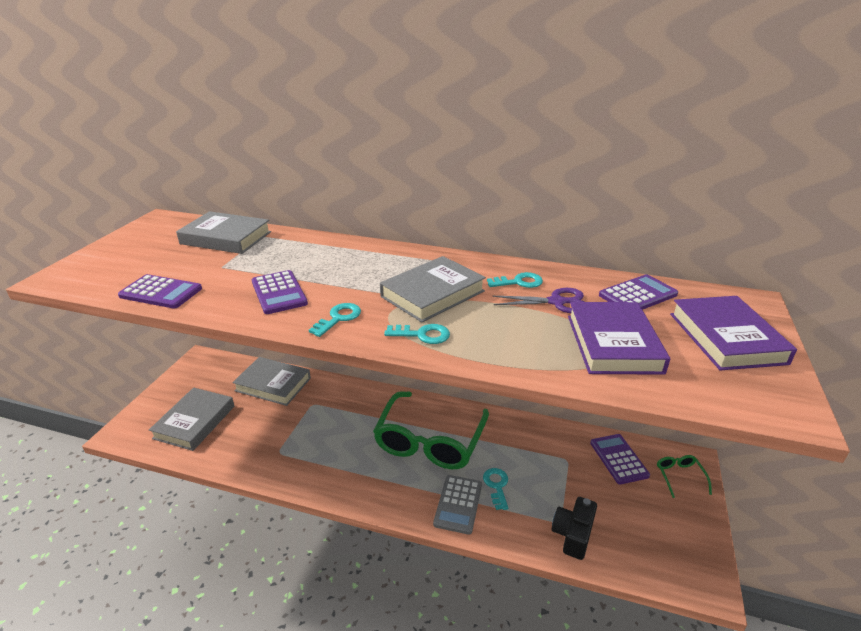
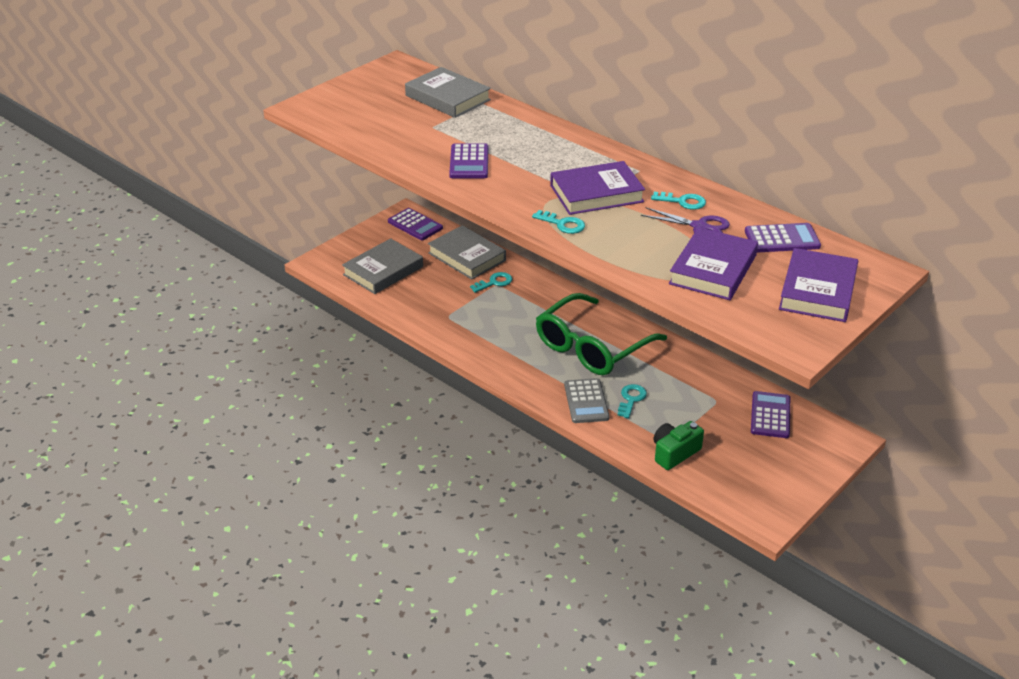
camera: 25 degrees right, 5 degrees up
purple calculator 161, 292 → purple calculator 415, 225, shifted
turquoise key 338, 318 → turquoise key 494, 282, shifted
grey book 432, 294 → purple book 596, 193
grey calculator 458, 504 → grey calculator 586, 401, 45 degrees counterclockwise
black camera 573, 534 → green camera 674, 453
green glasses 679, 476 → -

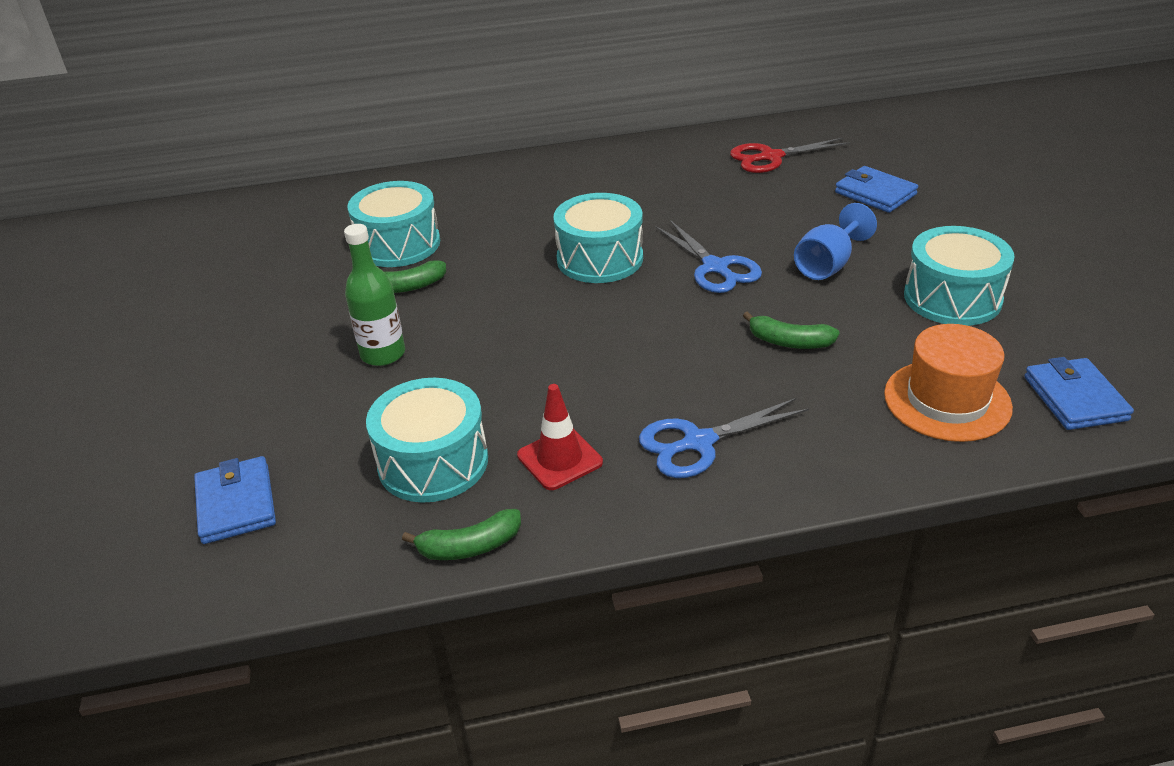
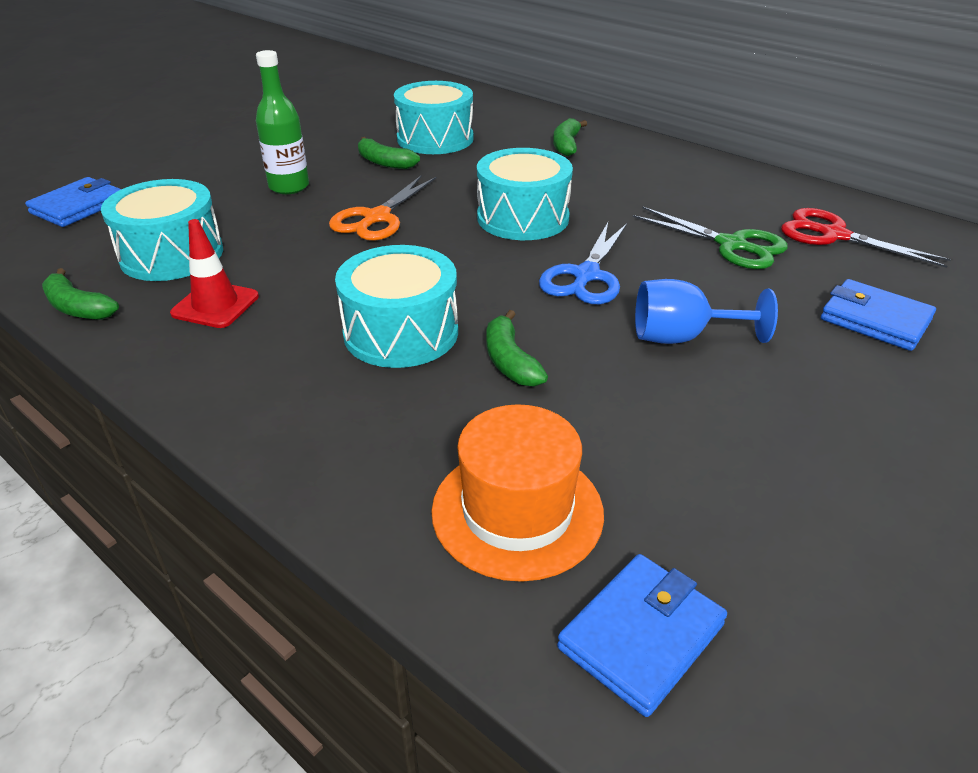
camera: 50 degrees right, 0 degrees up
- → orange scissors 377, 218
turquoise drum 952, 298 → turquoise drum 401, 332, shifted
- → green banana 566, 145
- → green scissors 731, 245
blue wallet 875, 193 → blue wallet 875, 320, 60 degrees counterclockwise
blue scissors 698, 442 → -

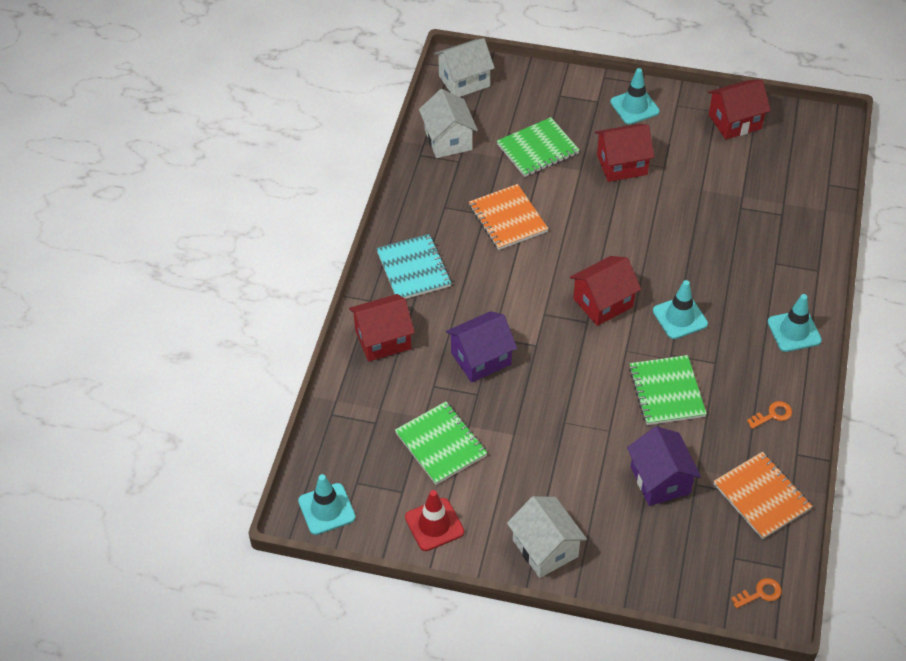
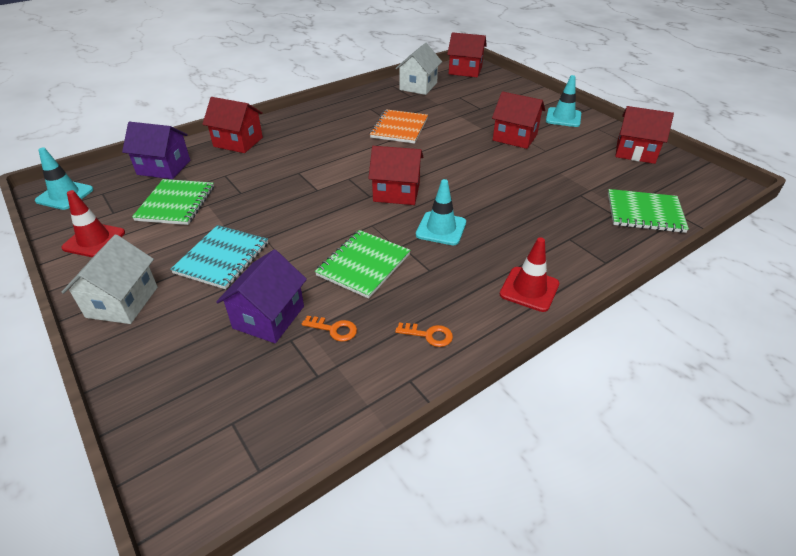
camera: 40 degrees right, 10 degrees down
purple house 481, 358 → purple house 164, 167, shifted
turquoise notebook 414, 269 → turquoise notebook 222, 258, shifted
orange key 760, 593 → orange key 334, 329, shifted
white house 464, 81 → red house 465, 70
turquoise traffic cone 794, 331 → red traffic cone 529, 289
green notebook 538, 149 → green notebook 644, 213, shifted
orange notebook 762, 496 → -

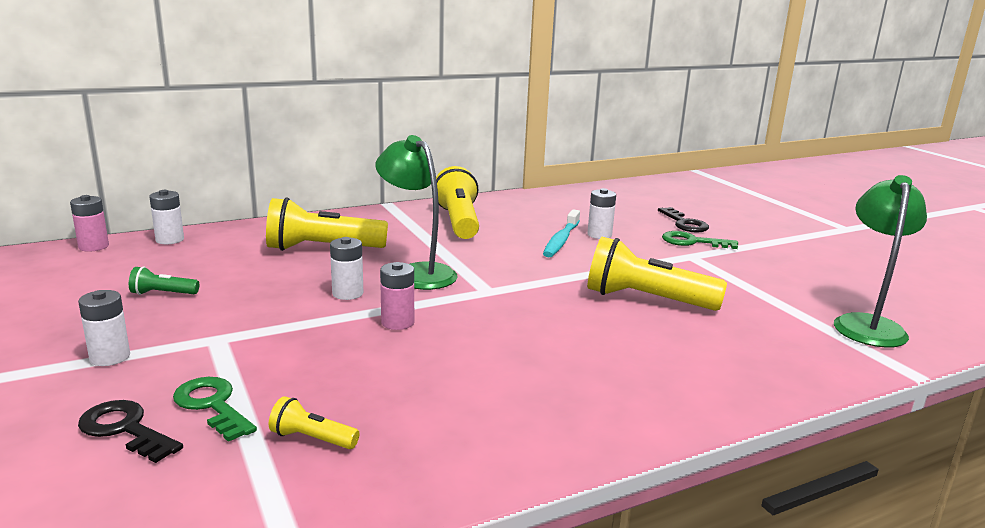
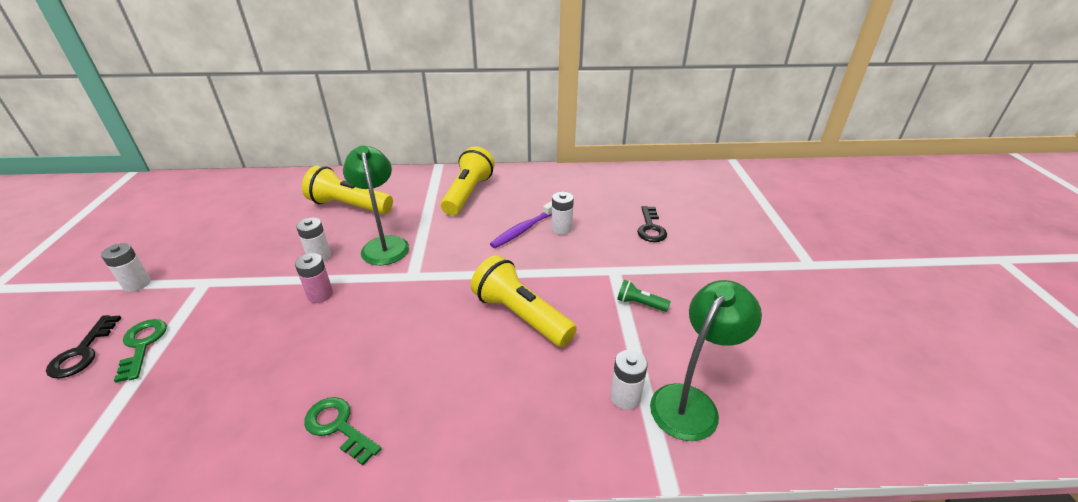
camera: 25 degrees right, 15 degrees up
black key 125, 429 → black key 83, 352, 150 degrees counterclockwise
green key 693, 242 → green key 338, 427, shifted
turquoise toothbrush 561, 240 → purple toothbrush 524, 229
white battery 170, 240 → white battery 625, 397, shifted
green flashlight 163, 294 → green flashlight 640, 304, shifted
pink battery 93, 246 → -
yellow flashlight 312, 439 → -

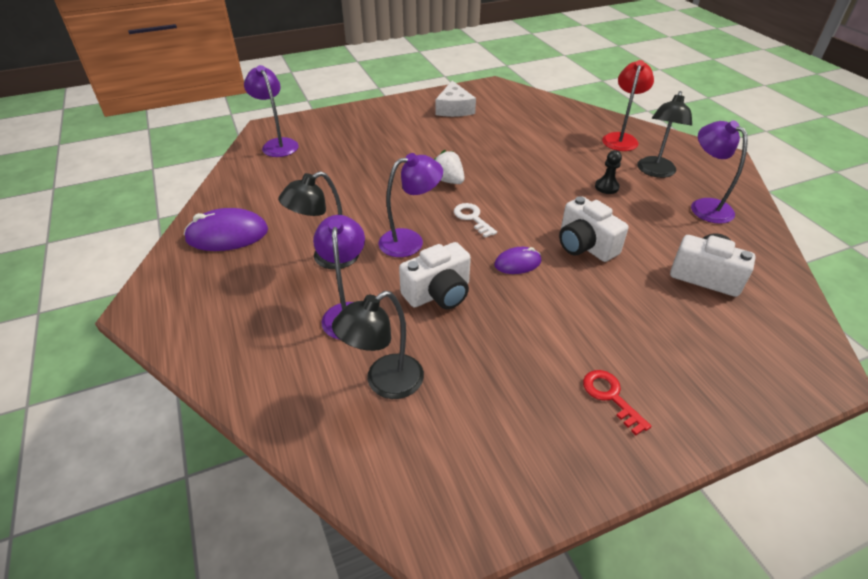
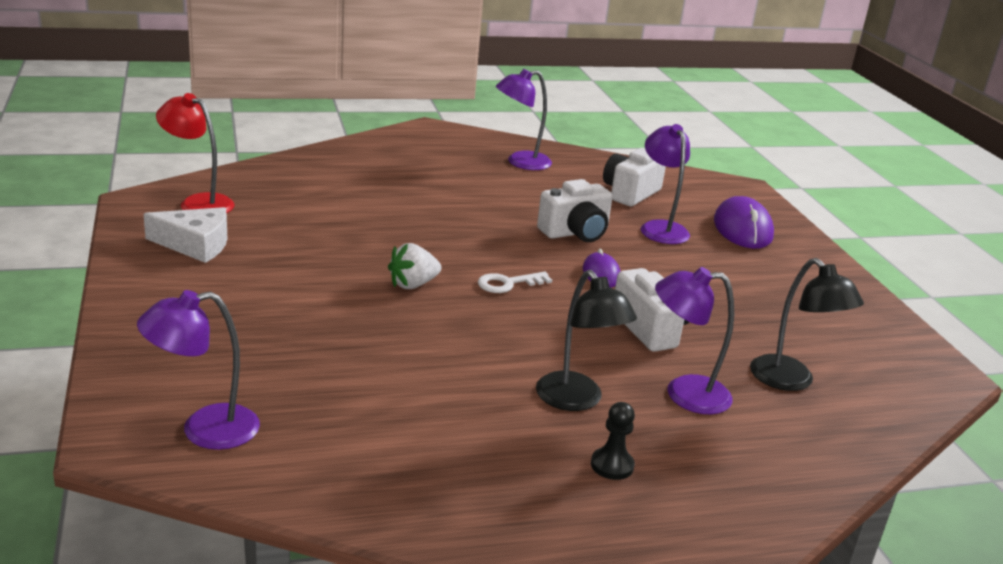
camera: 85 degrees left, 15 degrees down
red lamp 621, 138 → red lamp 198, 203, shifted
black pawn 606, 187 → black pawn 612, 465, shifted
purple lamp 410, 241 → purple lamp 660, 228, shifted
purple mouse 227, 235 → purple mouse 742, 229, shifted
red key 611, 397 → -
black lamp 655, 172 → -

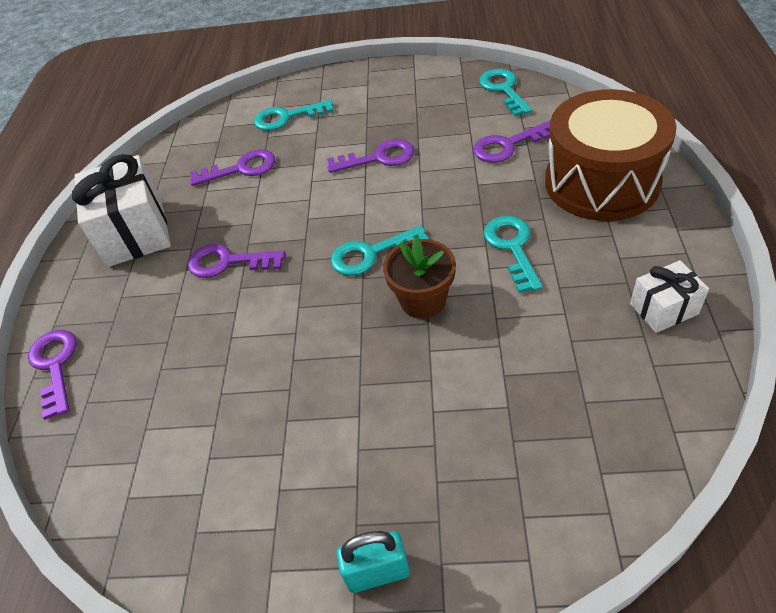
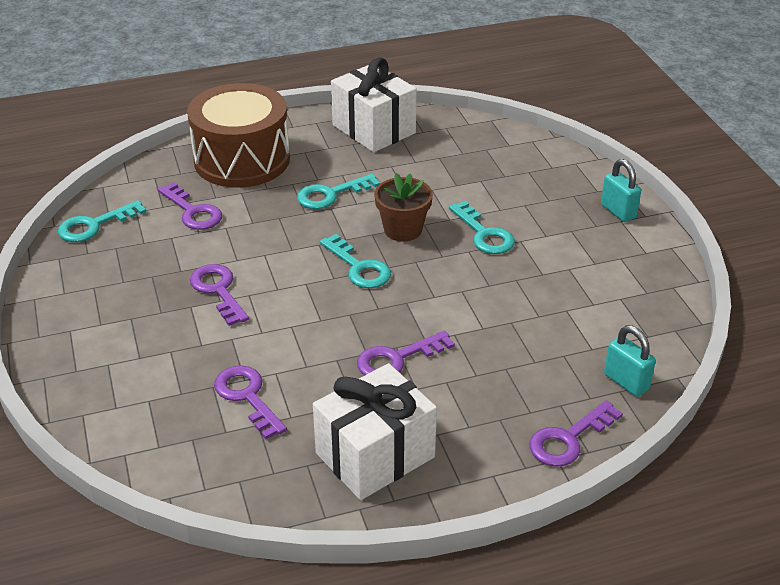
camera: 115 degrees left, 10 degrees down
white gift 663, 309 → white gift 373, 129, x1.87
purple key 228, 262 → purple key 397, 359, 75 degrees clockwise
turquoise key 287, 117 → turquoise key 484, 234, shifted
- → turquoise padlock 626, 382

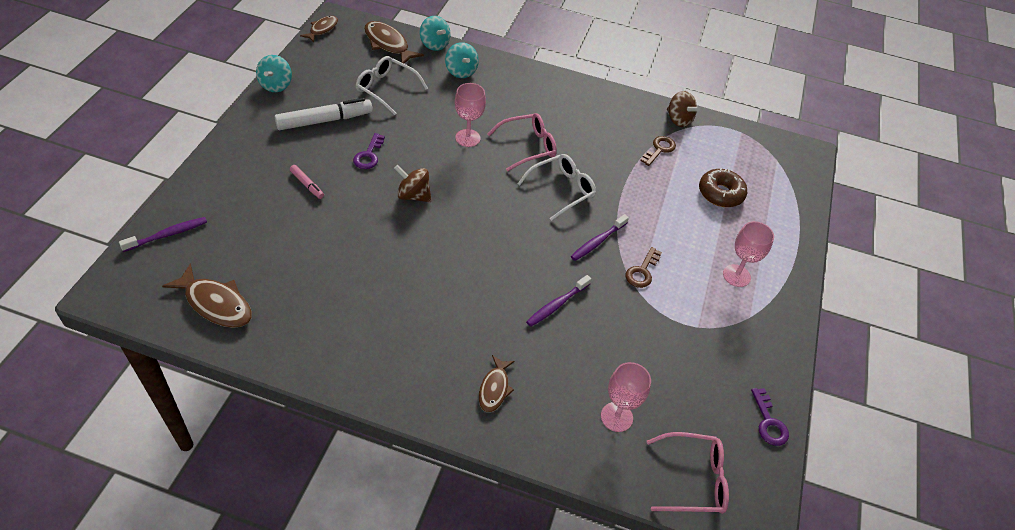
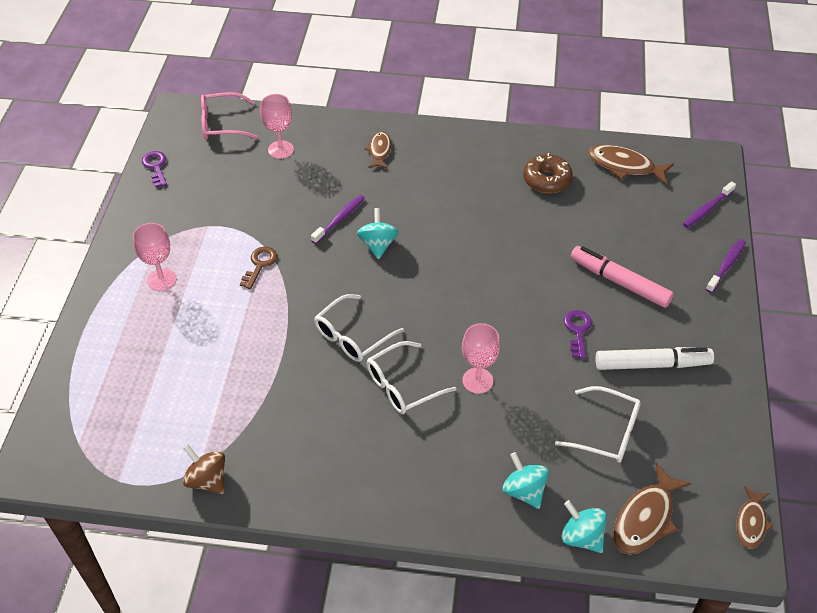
camera: 175 degrees right, 0 degrees up
turquoise spinning top 276, 85 → turquoise spinning top 378, 245, shifted
pink glasses 528, 146 → white glasses 402, 386
brown donut 720, 193 → brown donut 547, 180, shifted
pink marker 307, 184 → pink marker 620, 282, x2.04
white marker 324, 120 → white marker 651, 364, 150 degrees counterclockwise
brown fish 388, 44 → brown fish 645, 518, 90 degrees clockwise
purple toothbrush 598, 241 → purple toothbrush 726, 265, shifted
brown spinning top 413, 195 → -
brown key 659, 149 → -

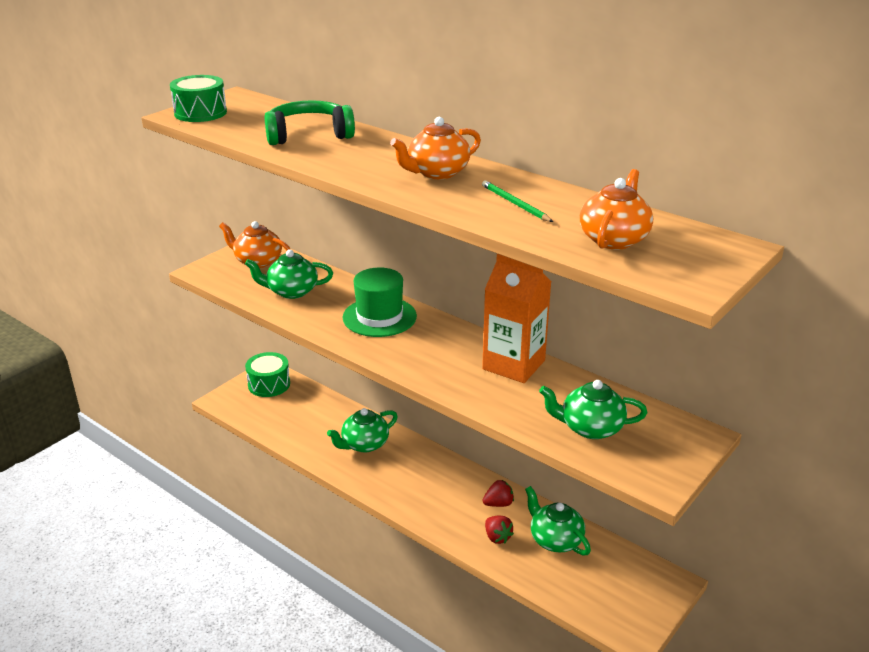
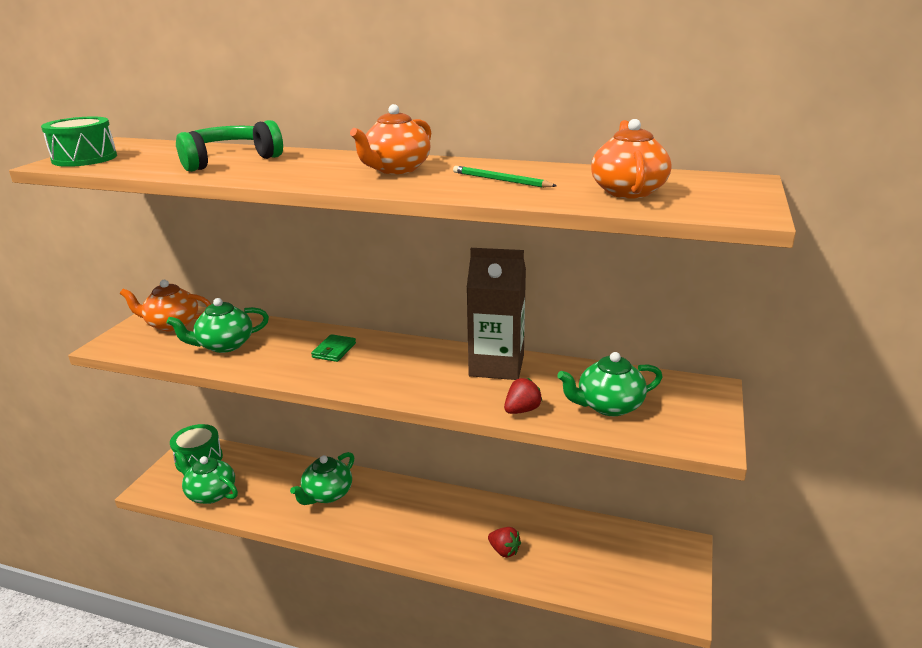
camera: 20 degrees left, 5 degrees down
green teapot 555, 539 → green teapot 210, 493, shifted
green hat 379, 317 → green wallet 334, 350
orange carton 513, 365 → brown carton 496, 365
red strawberry 498, 504 → red strawberry 522, 410, shifted

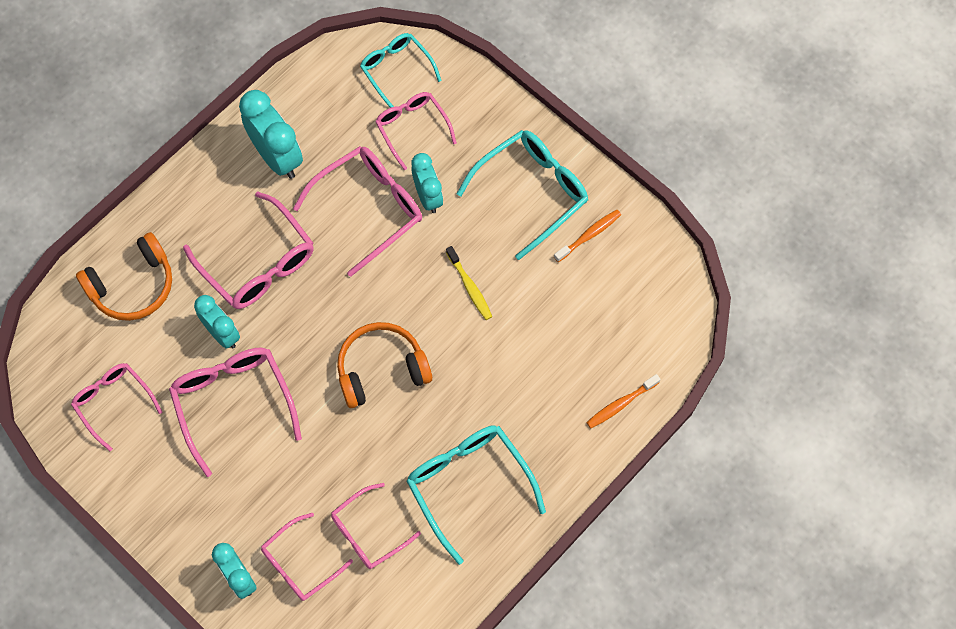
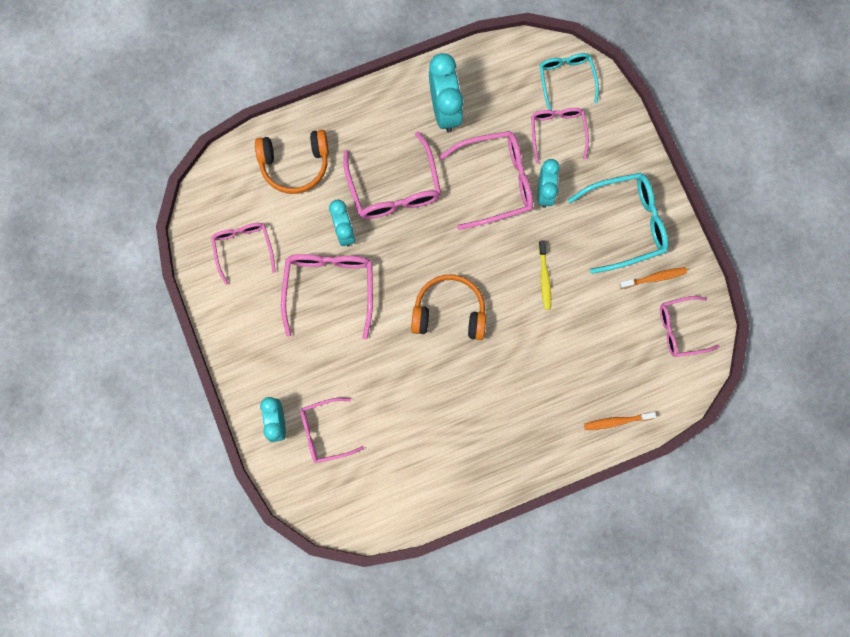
camera: 25 degrees right, 10 degrees up
pink glasses 368, 532 → pink glasses 680, 329, shifted
turquoise glasses 469, 485 → -

